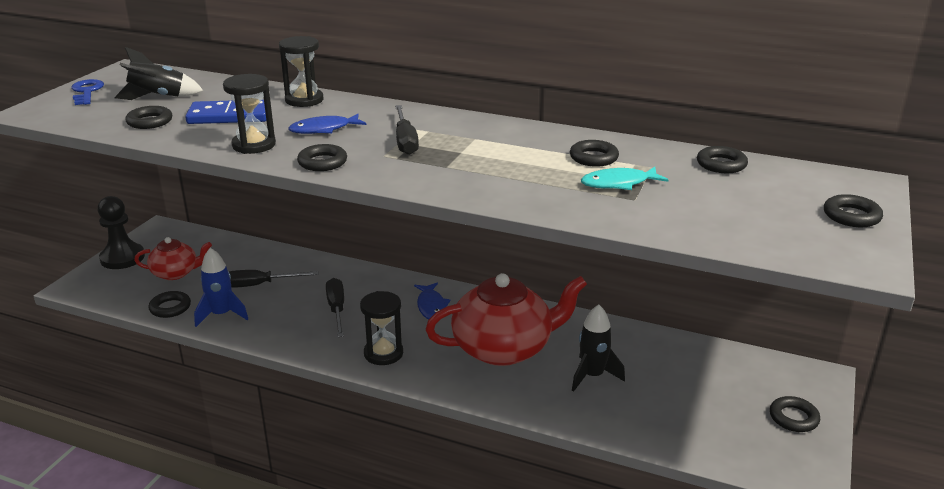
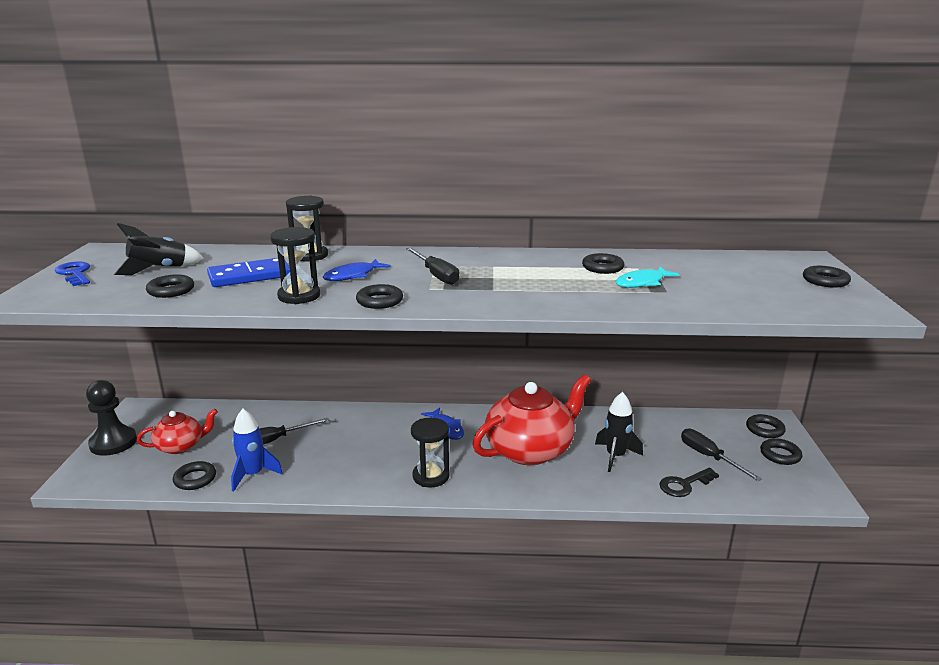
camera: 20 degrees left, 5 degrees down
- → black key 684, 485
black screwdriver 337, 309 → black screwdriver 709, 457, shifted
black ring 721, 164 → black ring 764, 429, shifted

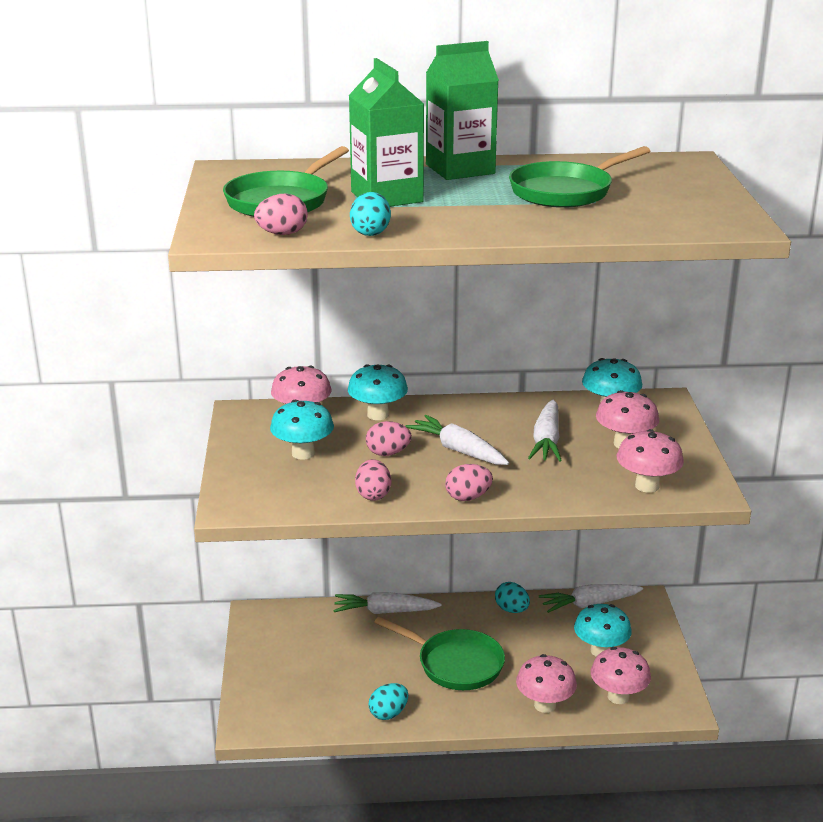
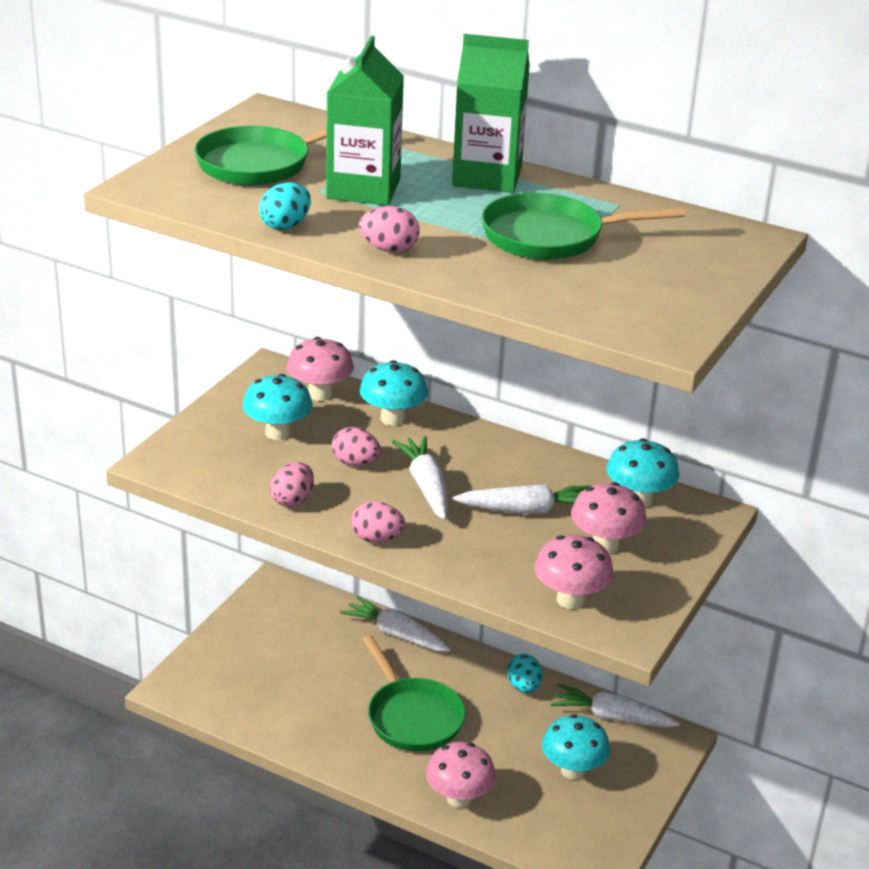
camera: 30 degrees right, 5 degrees up
pink egg 282, 234 → pink egg 389, 249, shifted
white carrot 546, 440 → white carrot 527, 510, 135 degrees counterclockwise
turquoise egg 388, 713 → -
pink mushroom 618, 696 → -

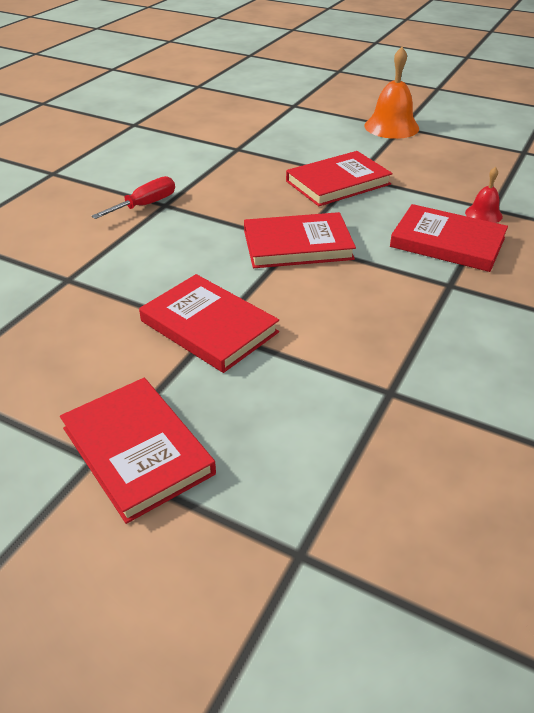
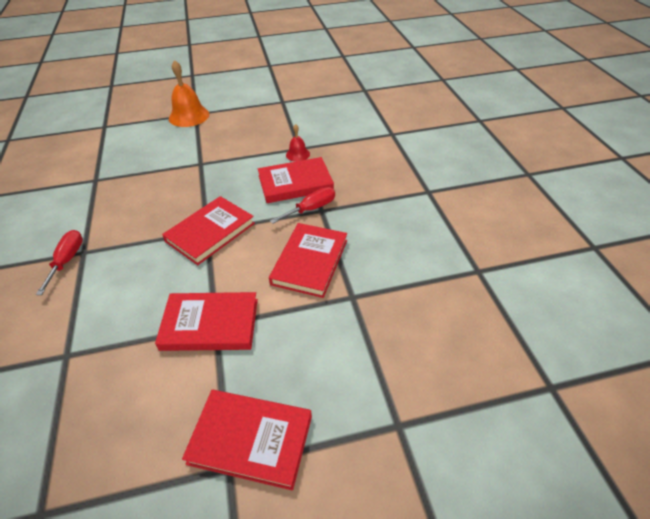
camera: 40 degrees left, 5 degrees up
red book 338, 183 → red book 310, 262, shifted
- → red screwdriver 311, 209

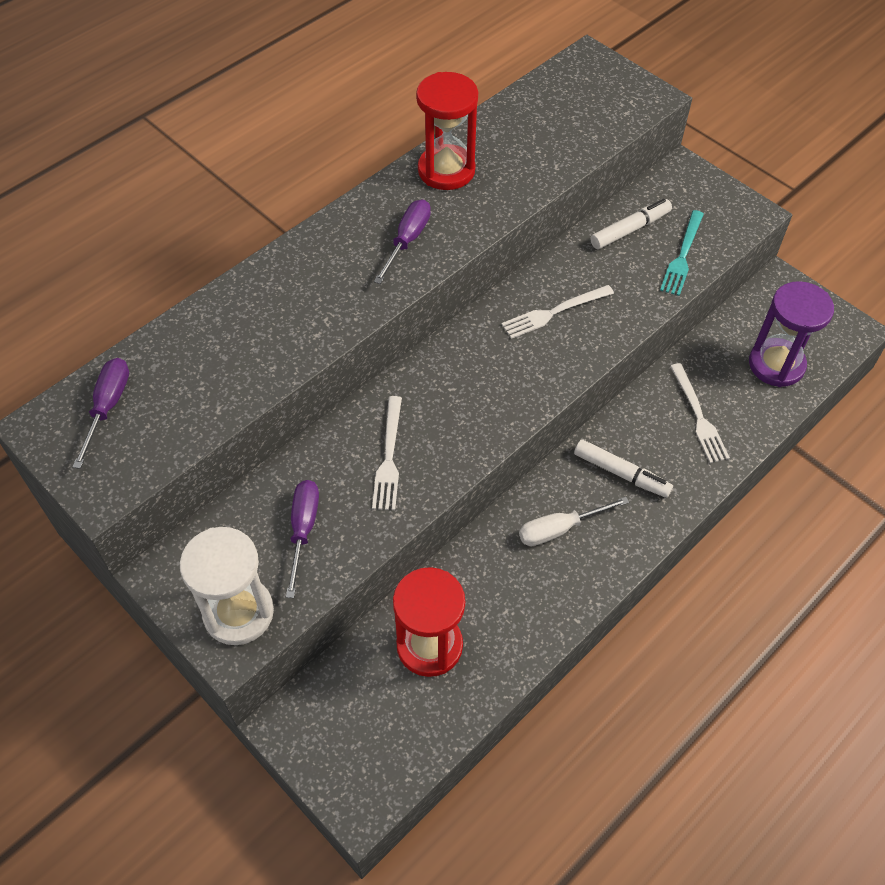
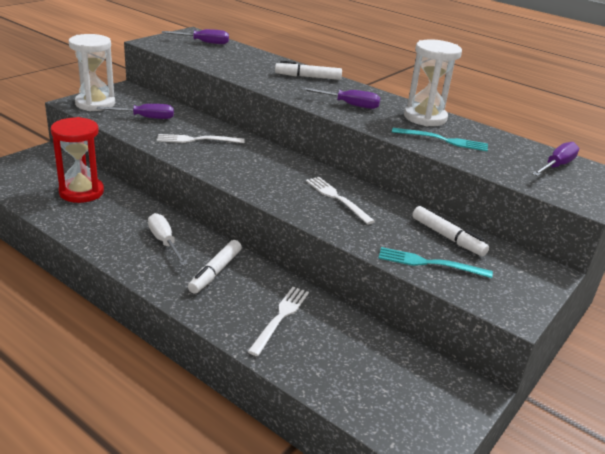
camera: 80 degrees right, 25 degrees down
white fork 698, 416 → white fork 280, 318, 135 degrees clockwise
- → white marker 308, 77
- → turquoise fork 443, 140
red hourglass 446, 170 → white hourglass 425, 118
- → purple screwdriver 556, 166
purple hourglass 776, 365 → -

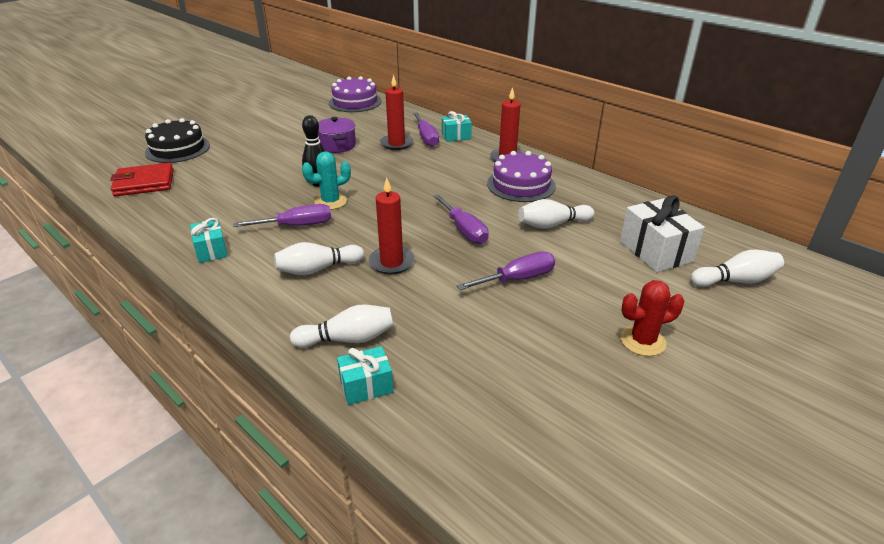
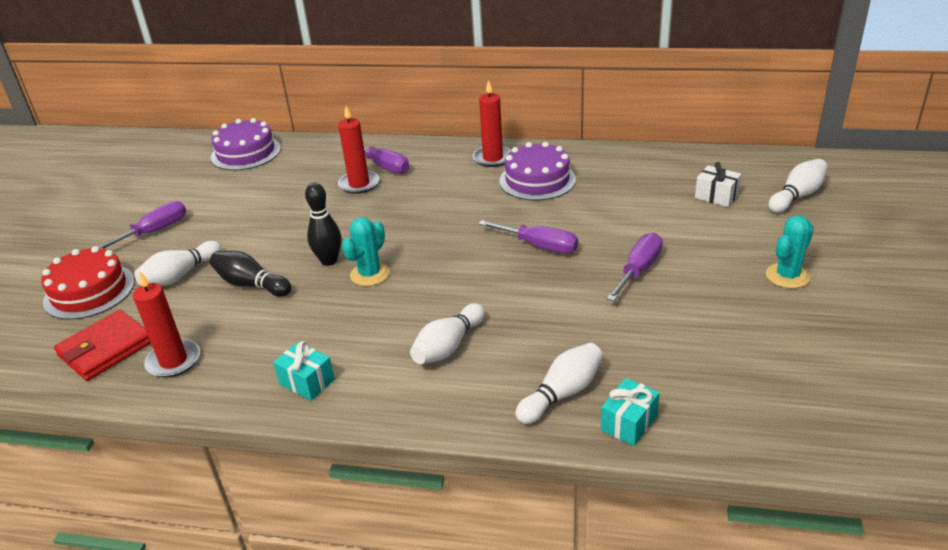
camera: 30 degrees left, 0 degrees up
black cake 178, 149 → red cake 89, 291
purple screwdriver 297, 225 → purple screwdriver 154, 231, shifted
red candle 391, 262 → red candle 173, 361, shifted
white bowling pin 552, 225 → white bowling pin 180, 275, shifted
- → black bowling pin 251, 284
white gift 656, 251 → white gift 716, 196, x0.60
red cactus 642, 341 → turquoise cactus 787, 276
purple pot 337, 145 → -
turquoise gift 456, 136 → -

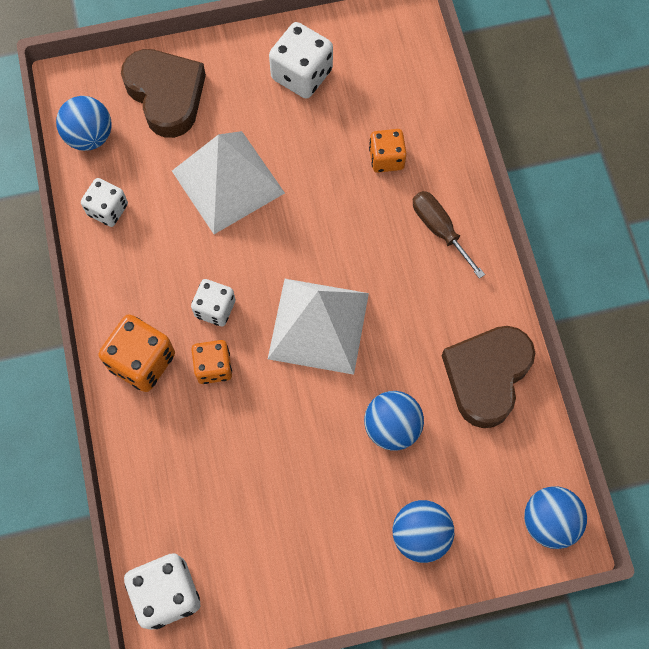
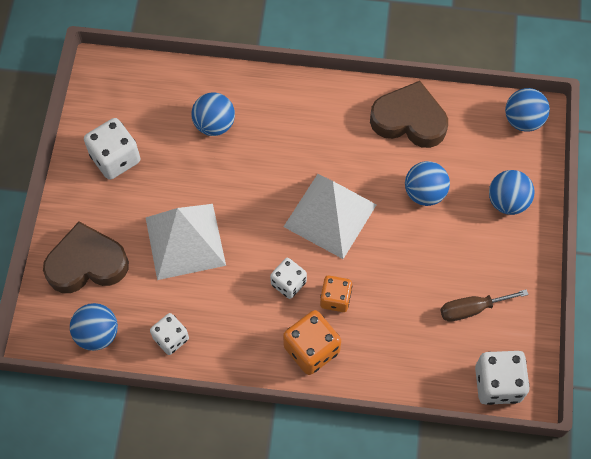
camera: 70 degrees left, 5 degrees down
orange dice 386, 158 → blue ball 214, 124
brown heart 486, 376 → brown heart 409, 120, 150 degrees clockwise
brown screwdriver 439, 229 → brown screwdriver 472, 309, shifted

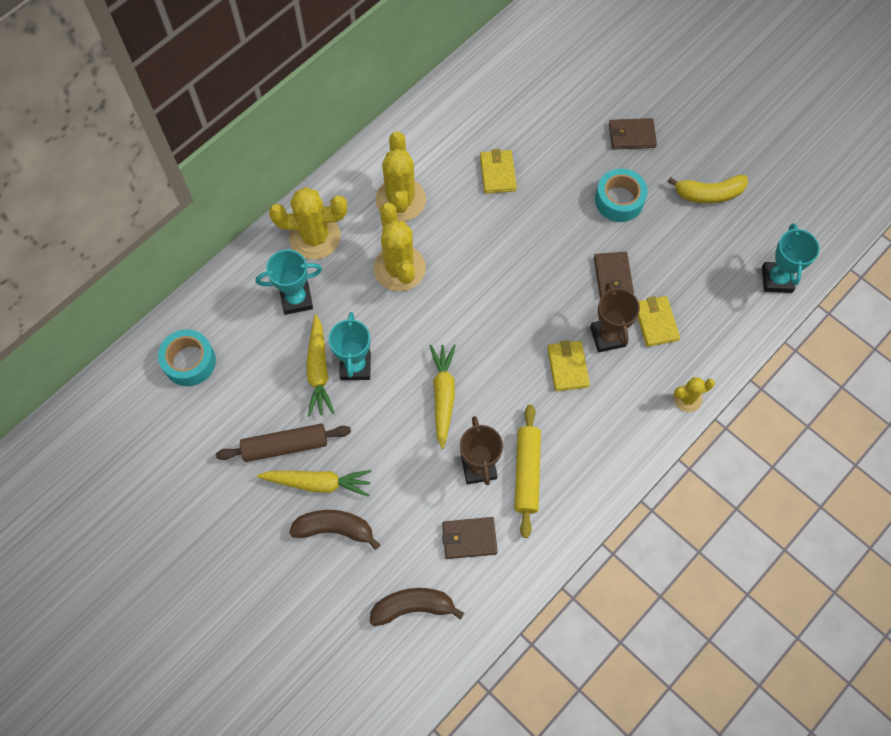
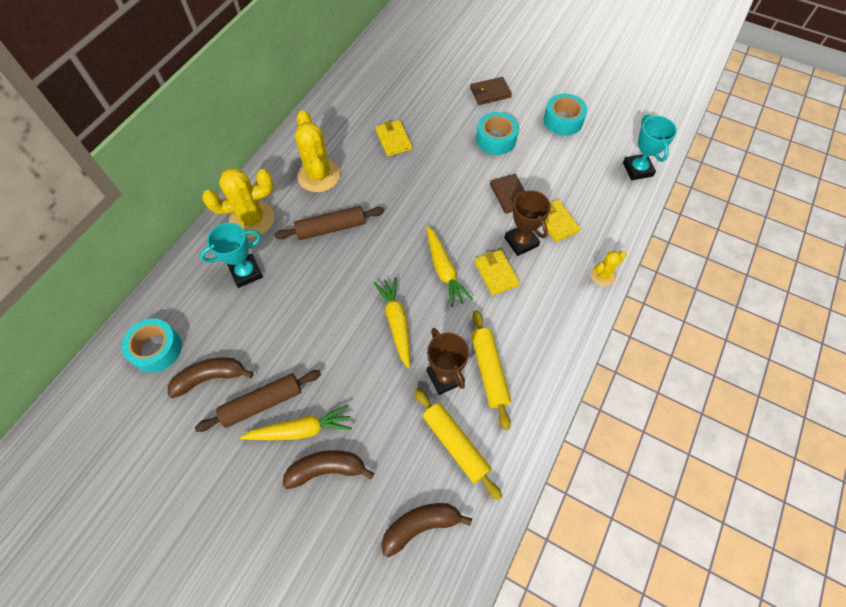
camera: 15 degrees left, 5 degrees down
- → brown banana 210, 378
yellow cactus 399, 268 → brown rolling pin 331, 228
brown wallet 469, 538 → yellow rolling pin 455, 444
yellow carrot 319, 370 → yellow carrot 444, 270, shifted
yellow banana 709, 194 → turquoise tape 563, 120
turquoise trophy 355, 366 → -

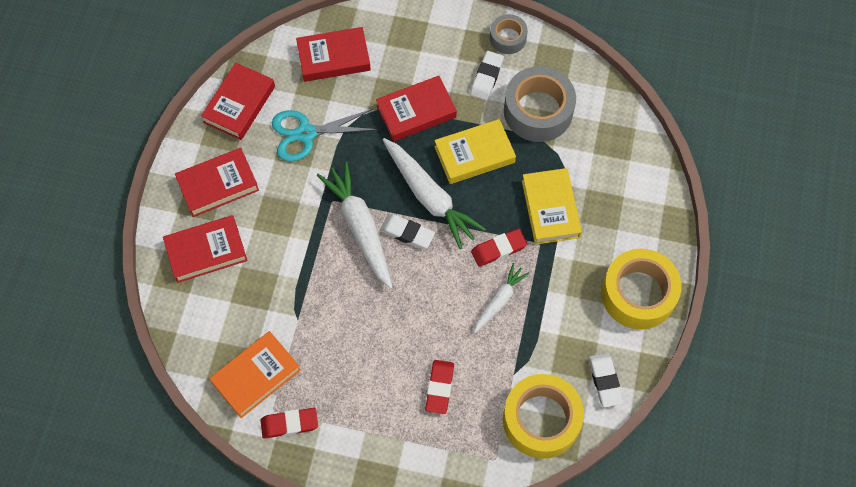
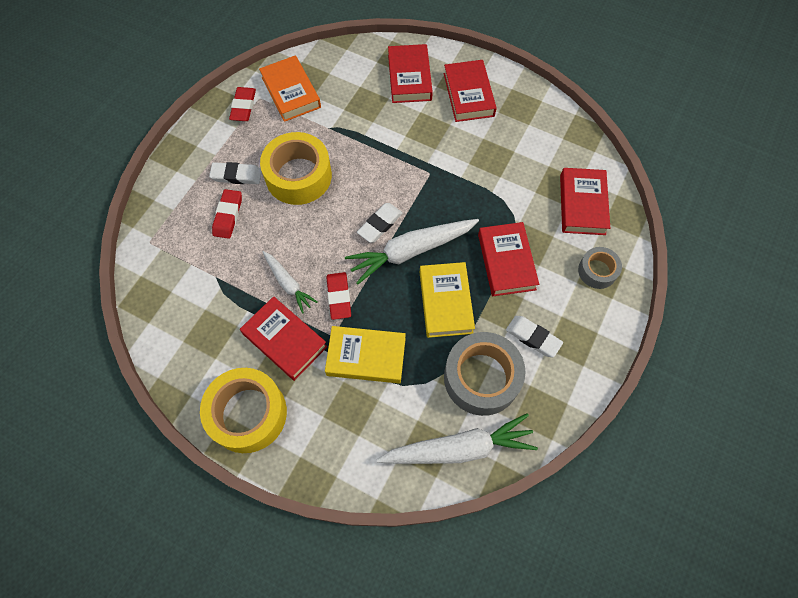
camera: 105 degrees right, 0 degrees up
white eraser 604, 381 → white eraser 236, 175, shifted
red eraser 439, 388 → red eraser 228, 216, 75 degrees clockwise
red book 239, 104 → red book 284, 340, shifted
yellow tape 541, 420 → yellow tape 298, 176, shifted
white carrot 360, 227 → white carrot 459, 448, shifted
grey tape 508, 38 → grey tape 597, 271, shifted
turquoise scissors 306, 133 → -

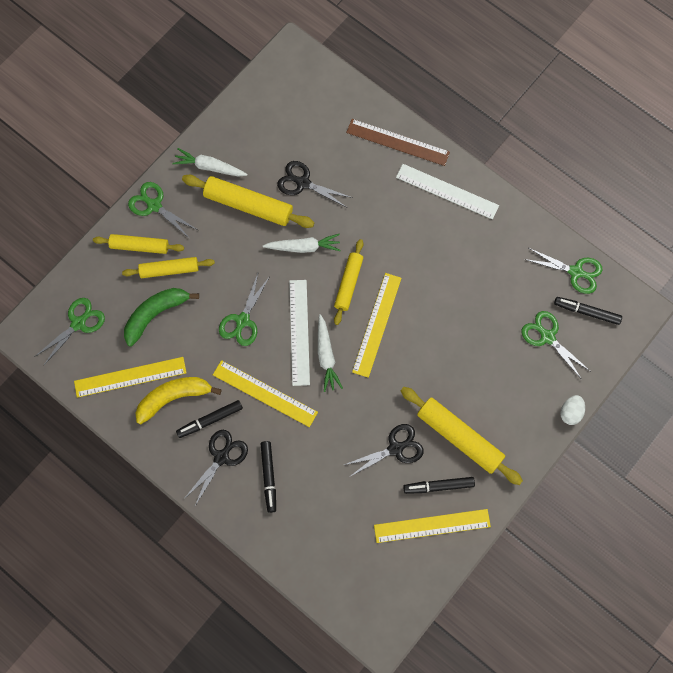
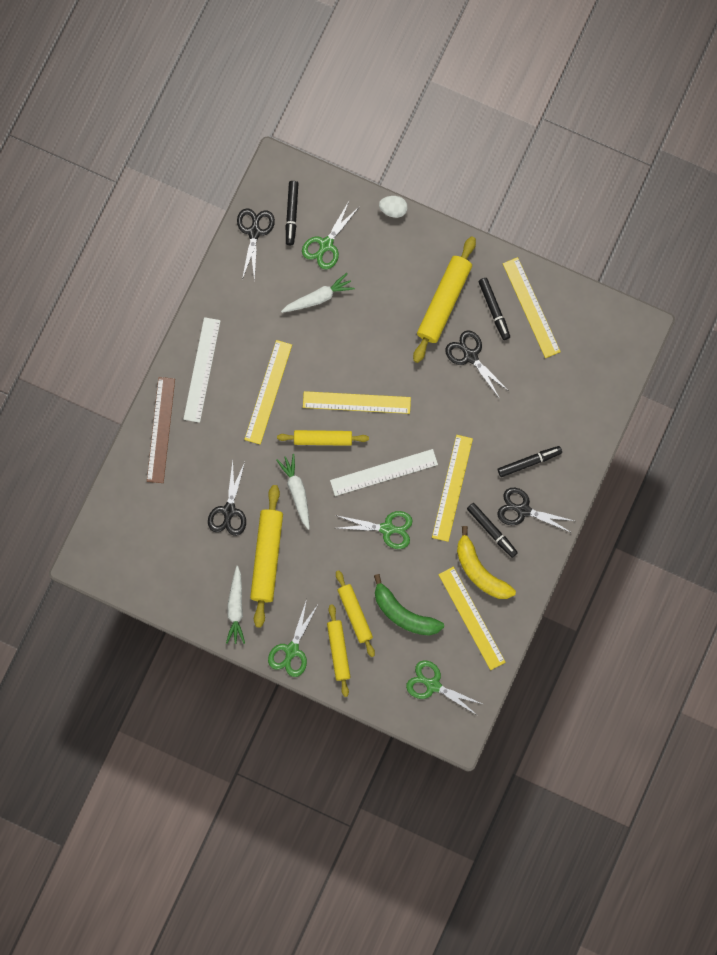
camera: 105 degrees left, 5 degrees up
green scissors 576, 272 → black scissors 254, 232
- → yellow ruler 268, 392
white carrot 326, 356 → white carrot 318, 297, shifted

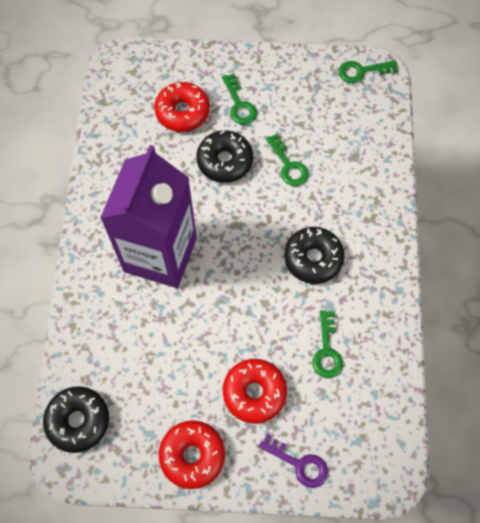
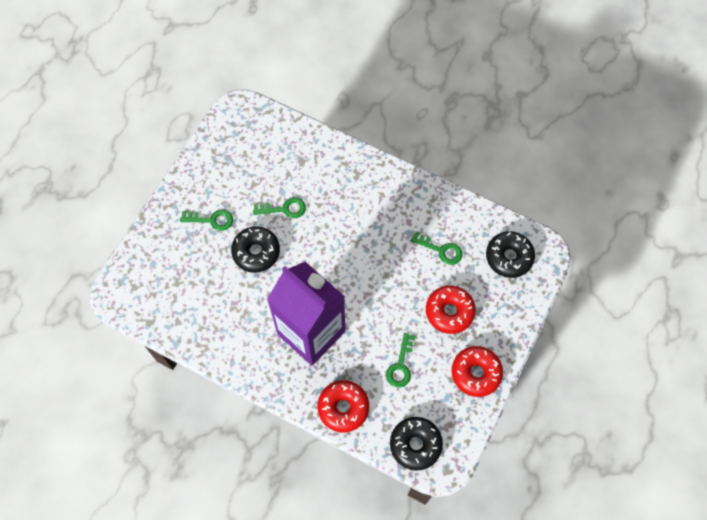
camera: 65 degrees left, 0 degrees up
red donut 182, 112 → red donut 343, 408, shifted
green key 361, 71 → green key 400, 365, shifted
black donut 313, 258 → black donut 509, 257, shifted
purple key 299, 464 → -

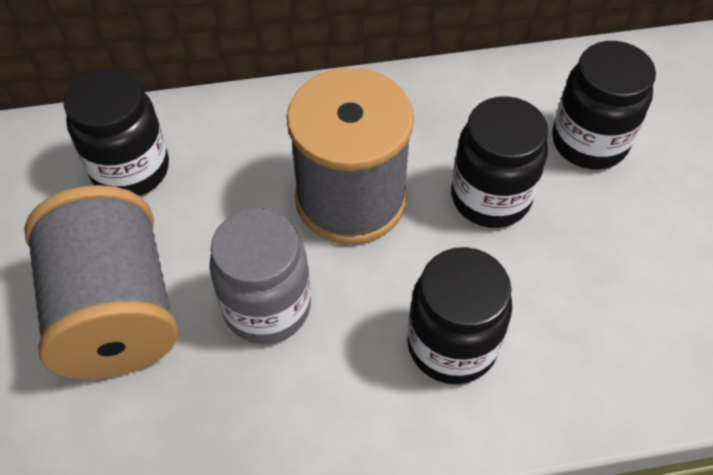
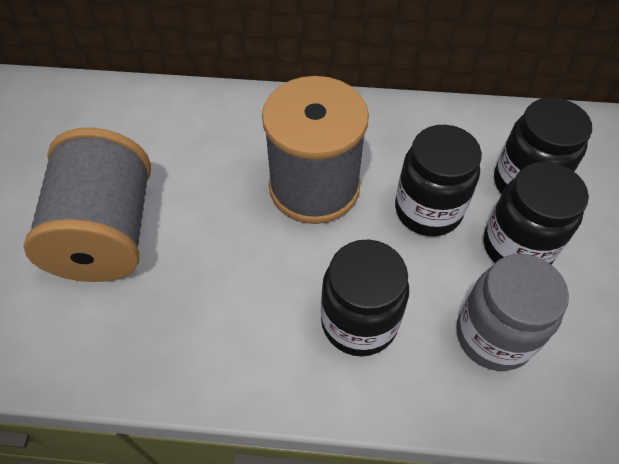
camera: 15 degrees right, 0 degrees up
grey jar 267, 307 → grey jar 493, 335, shifted
black jar 130, 169 → black jar 517, 247, shifted

